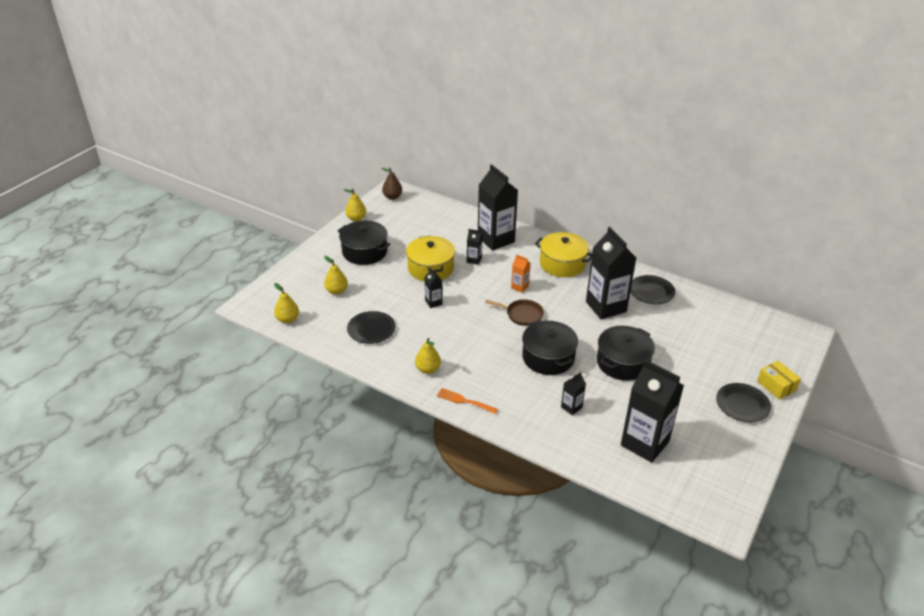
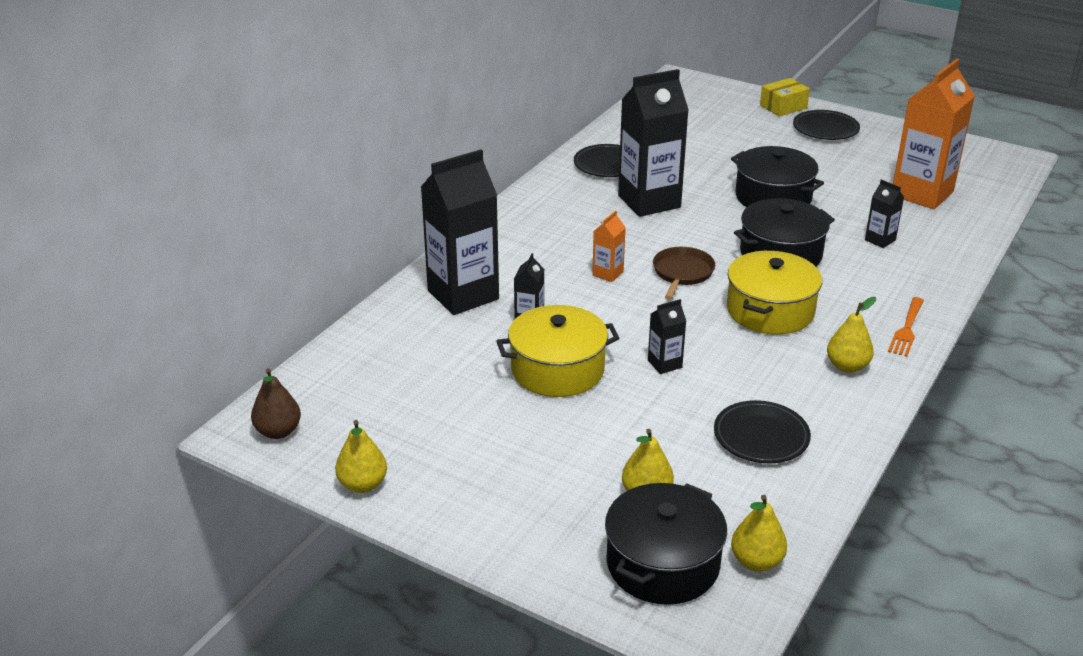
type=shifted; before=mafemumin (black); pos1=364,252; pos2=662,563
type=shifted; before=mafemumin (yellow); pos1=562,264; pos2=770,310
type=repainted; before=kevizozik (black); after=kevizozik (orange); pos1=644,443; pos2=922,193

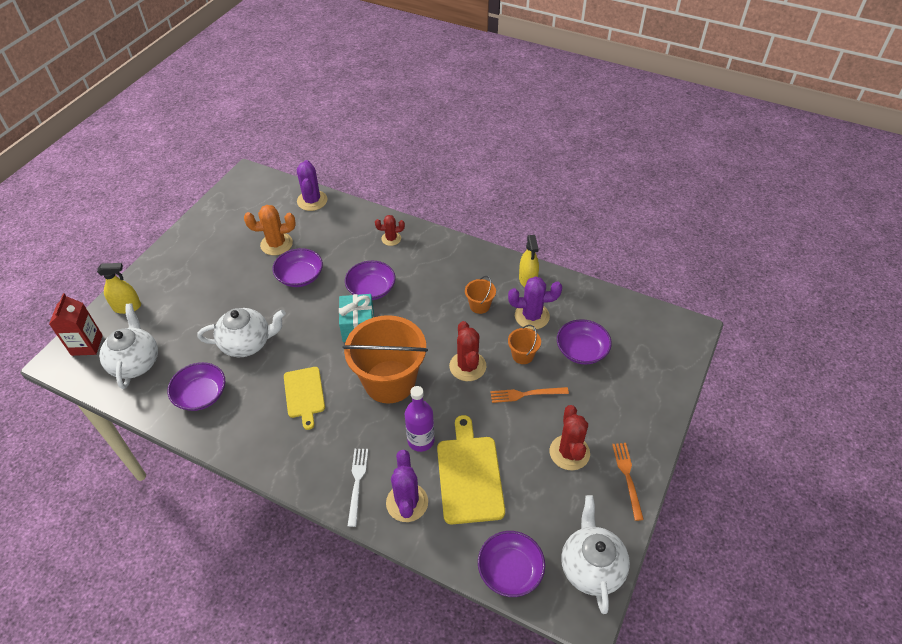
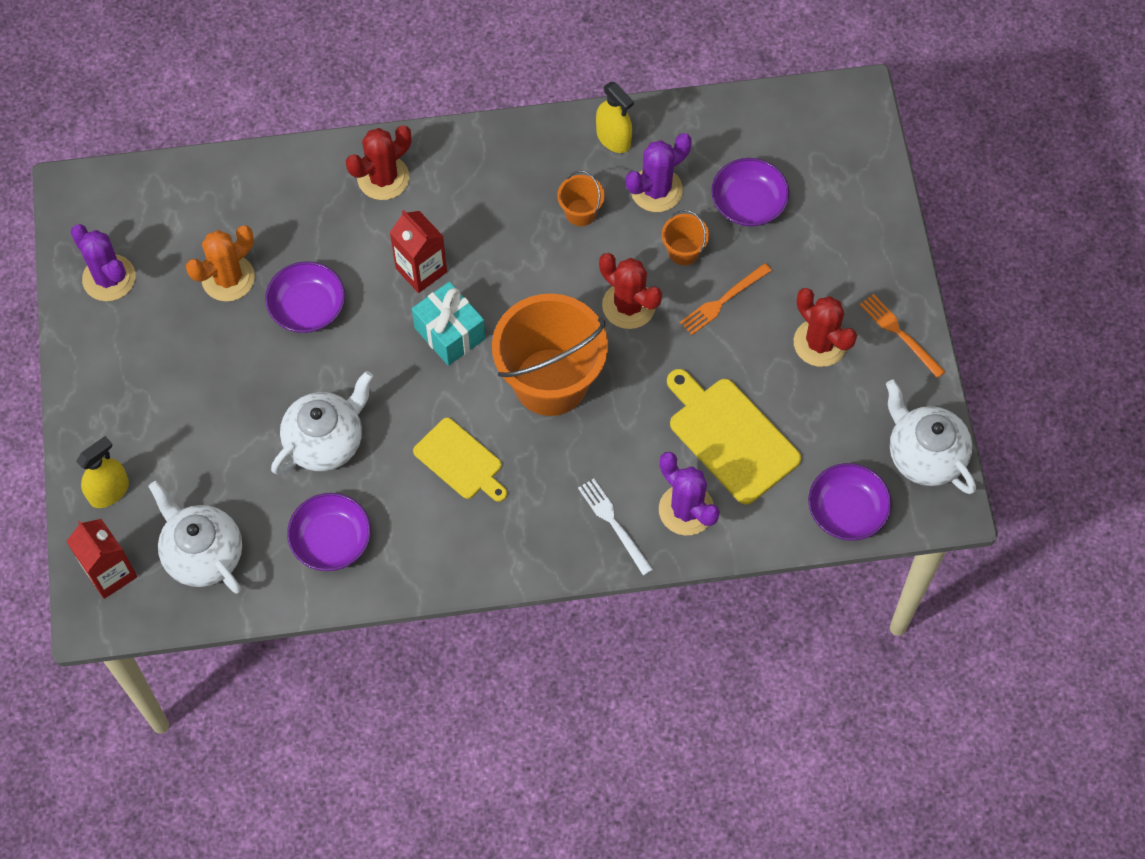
type=gone; before=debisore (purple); pos1=421,440
type=shifted; before=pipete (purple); pos1=312,201; pos2=109,278
type=swapped; before=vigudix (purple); after=kevizozik (red); pos1=371,289; pos2=421,270
type=scaled; before=pipete (red); pos1=391,239; pos2=383,178; scale=1.61

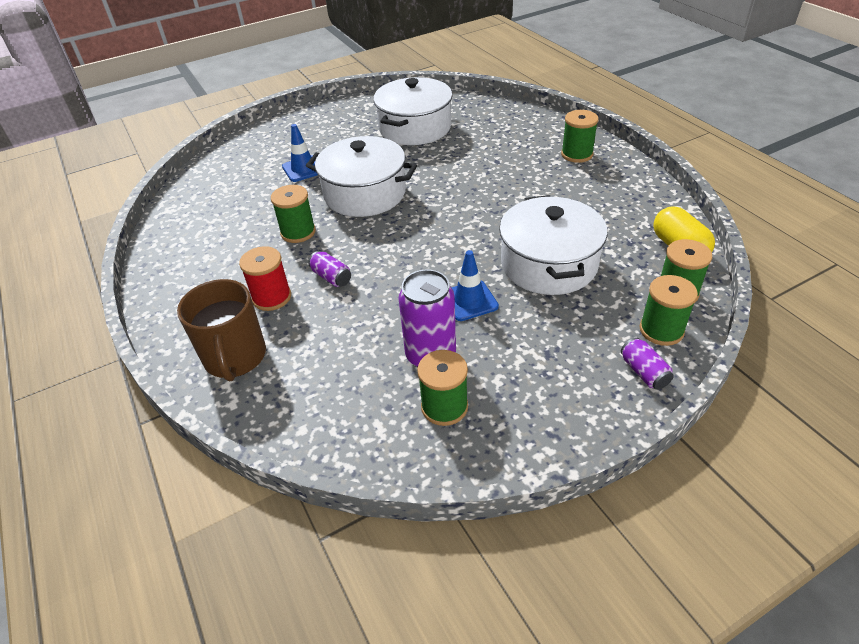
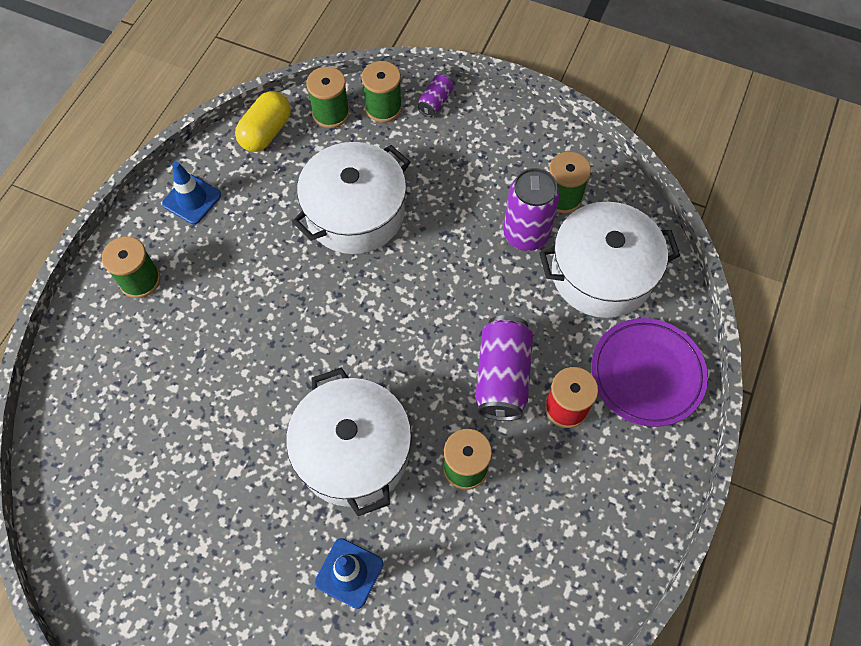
type=shifted; before=mafemumin (white); pos1=415,128; pos2=602,273
type=shifted; before=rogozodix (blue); pos1=469,300; pos2=192,199
type=swapped; before=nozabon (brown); after=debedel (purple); pos1=235,358; pos2=646,374
type=scaled; before=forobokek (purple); pos1=331,277; pos2=502,376; scale=1.93

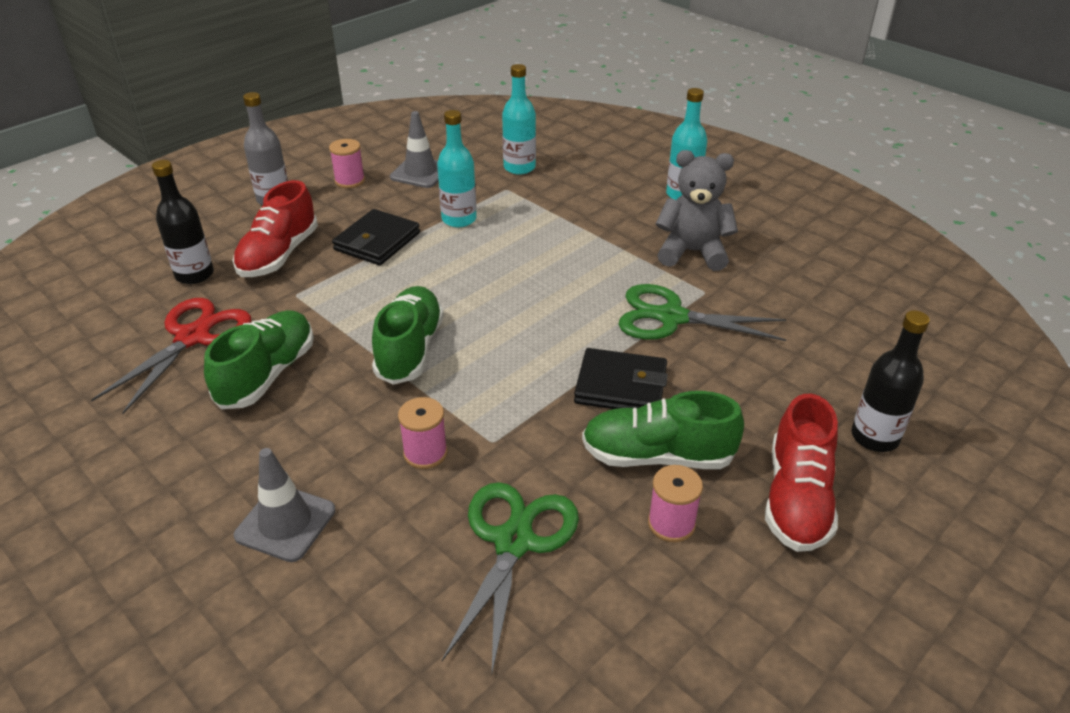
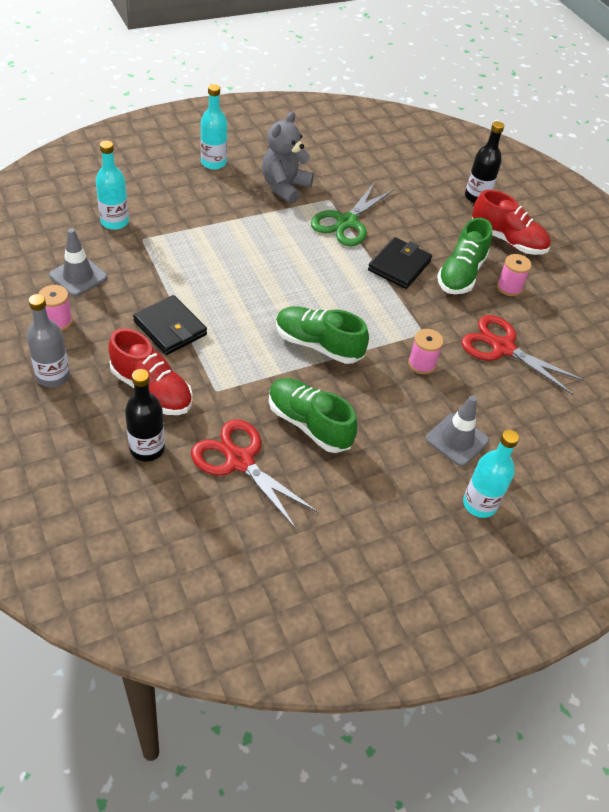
type=shifted; before=debisore (turquoise); pos1=459,219; pos2=479,504
type=repainted; before=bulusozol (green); after=bulusozol (red); pos1=514,542; pos2=502,348

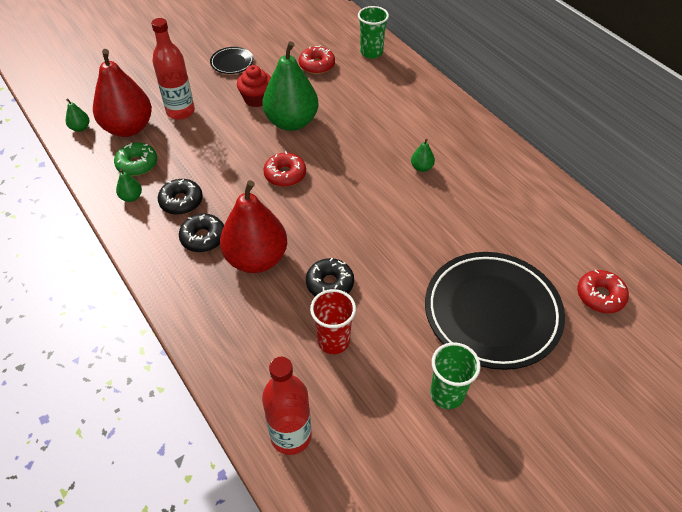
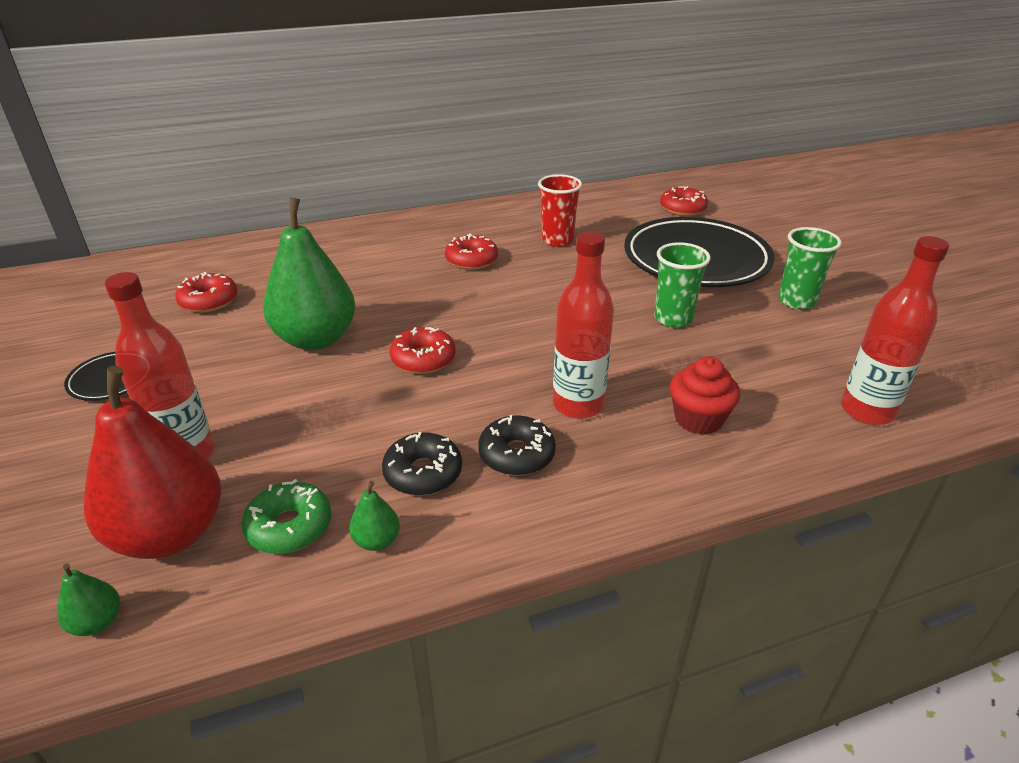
type=gone; before=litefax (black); pos1=330,284
type=shifted; before=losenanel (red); pos1=256,99; pos2=698,419
type=shifted; before=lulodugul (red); pos1=333,341; pos2=557,240
type=shifted; before=lulodugul (green); pos1=371,52; pos2=673,318
type=swapped; before=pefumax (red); after=debisore (red); pos1=256,259; pos2=578,405
type=swapped; before=pefumax (green); after=litefax (red); pos1=421,167; pos2=471,260

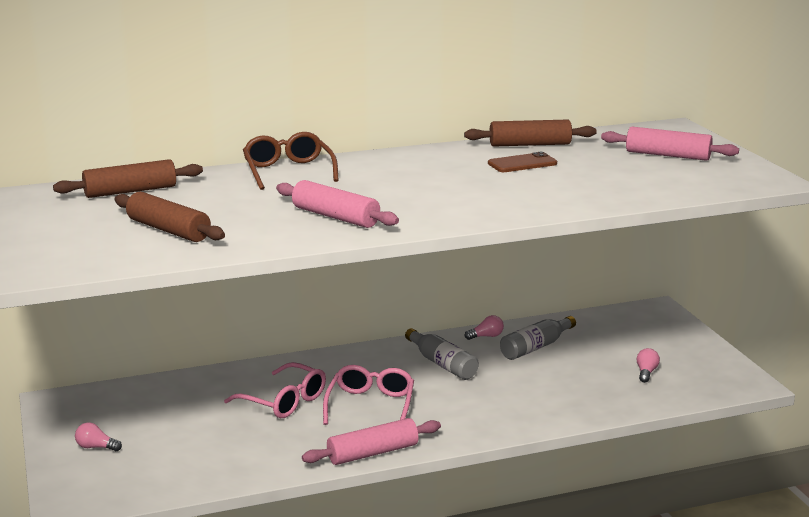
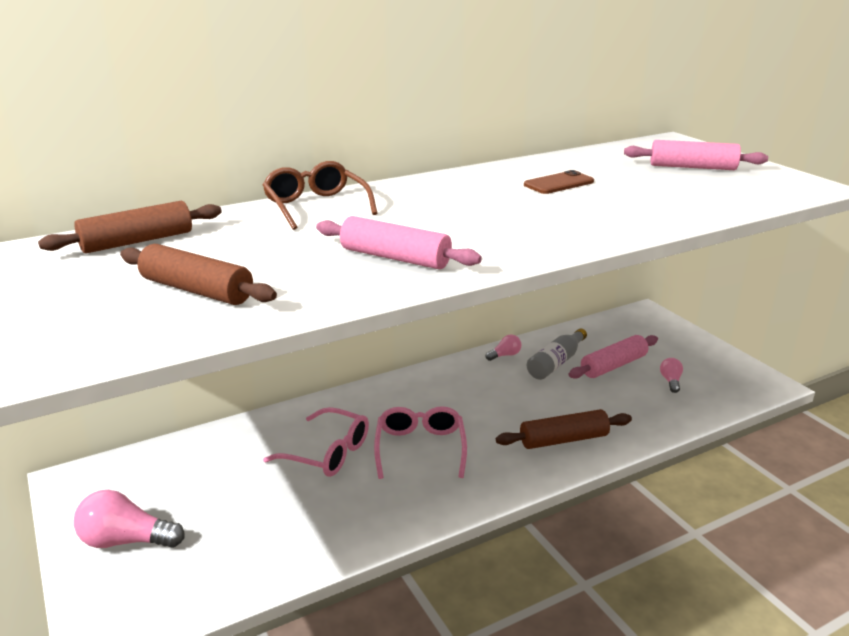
type=gone; before=debisore (grey); pos1=442,364
type=shifted; before=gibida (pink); pos1=373,453; pos2=613,366
type=shifted; before=gibida (brown); pos1=530,144; pos2=563,439
type=scaled; before=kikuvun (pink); pos1=96,447; pos2=126,541; scale=1.89

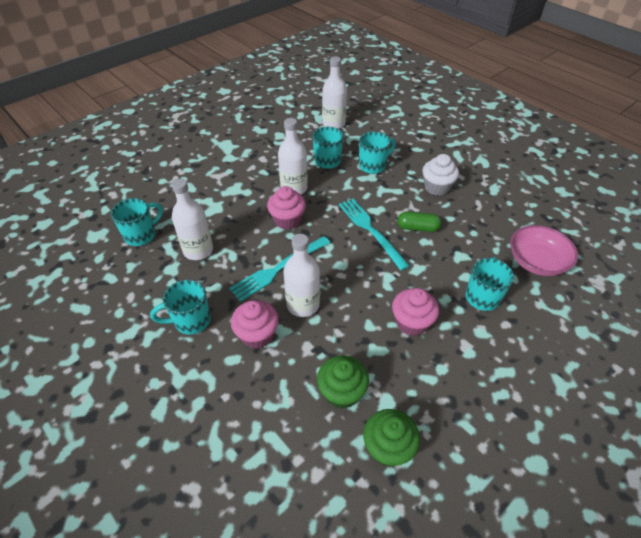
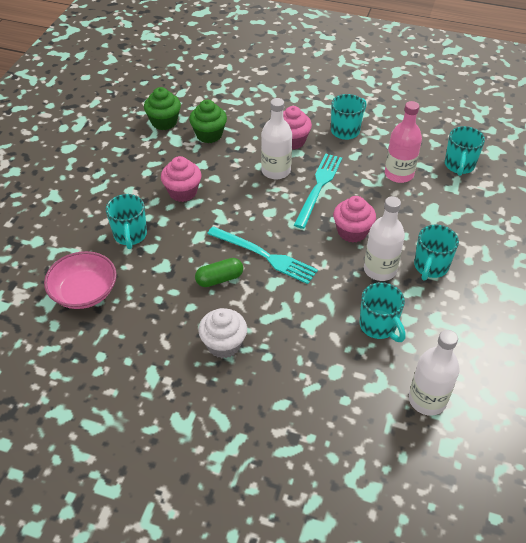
type=shifted; before=nozabon (turquoise); pos1=373,166; pos2=430,267
type=repainted; before=debisore (white); after=debisore (pink); pos1=198,250; pos2=399,174

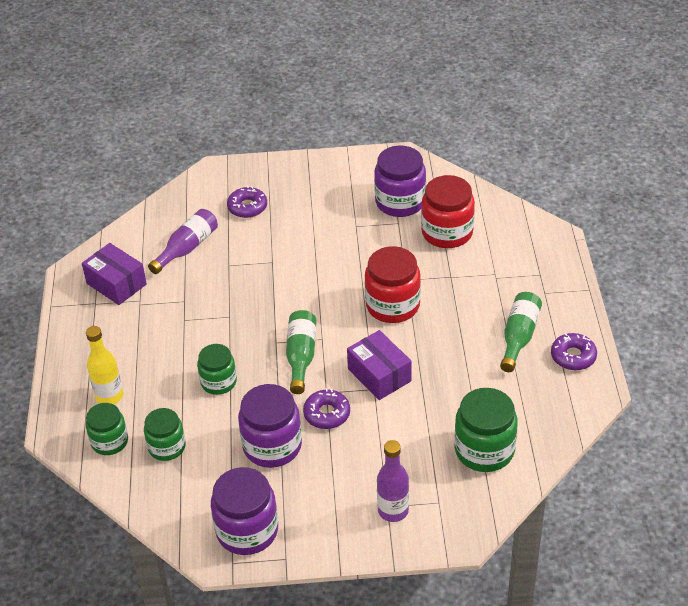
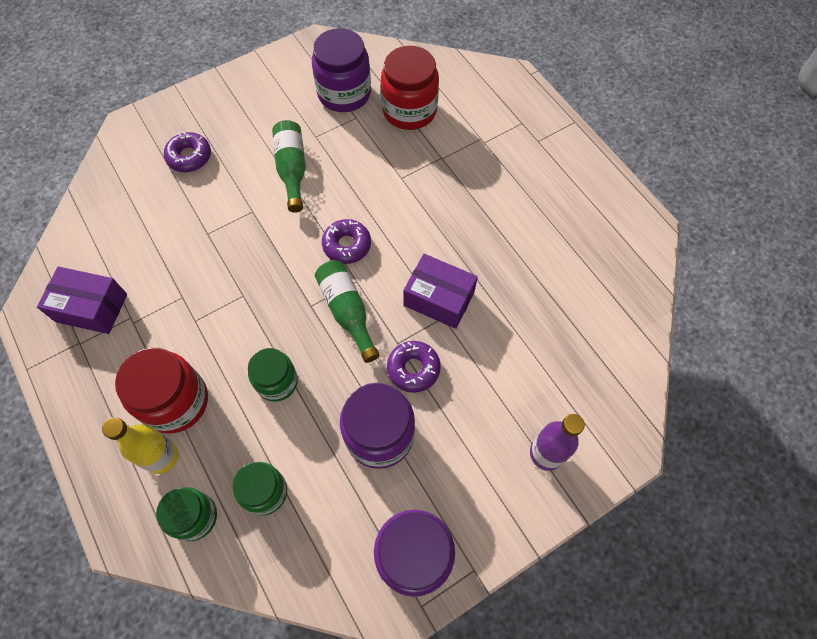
type=gone; before=debisore (purple); pos1=187,248
type=gone; before=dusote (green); pos1=484,450
type=shifted; before=dusote (red); pos1=392,305; pos2=175,401
type=shifted; before=debisore (green); pos1=518,337; pos2=292,170
type=shifted; before=litefax (purple); pos1=573,356; pos2=347,245

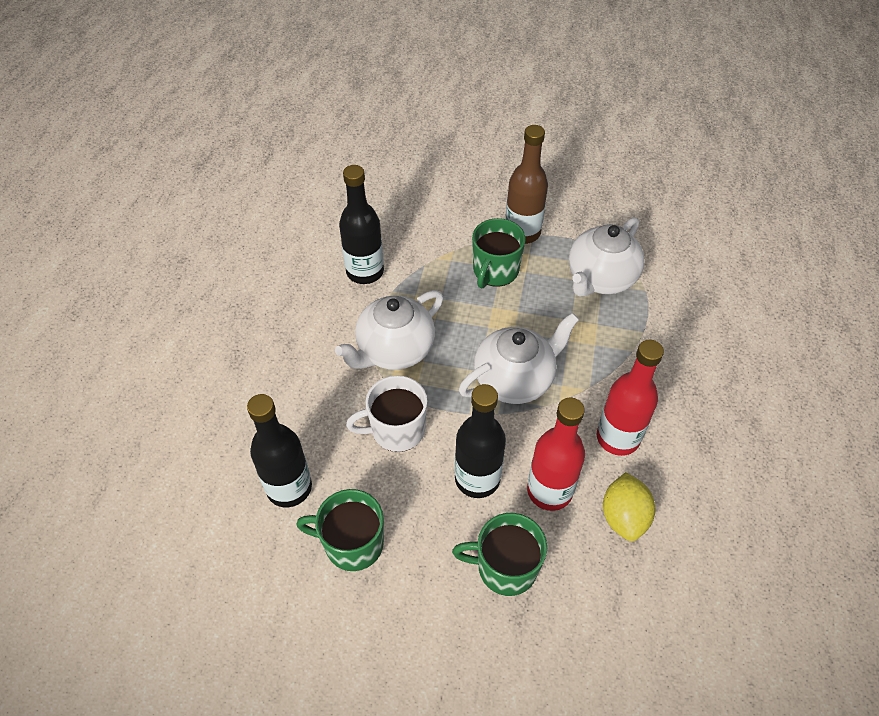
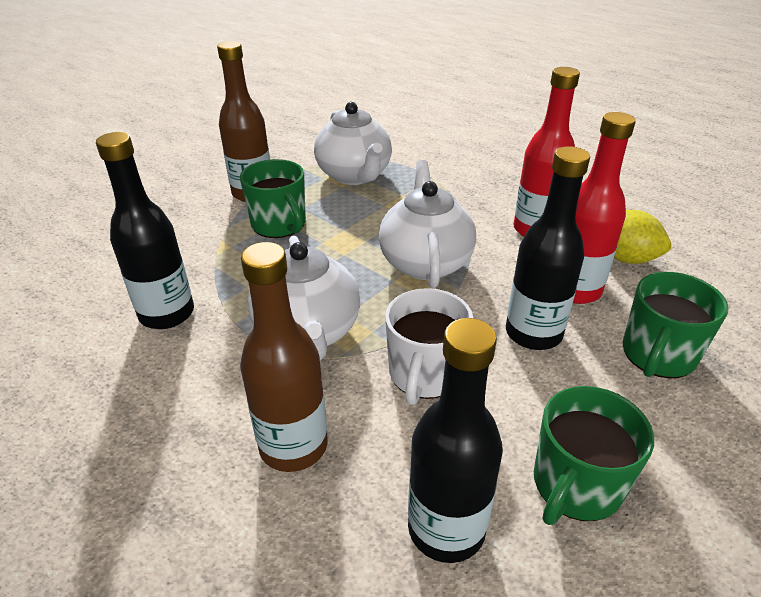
type=new; after=debisore (brown); pos2=293,446

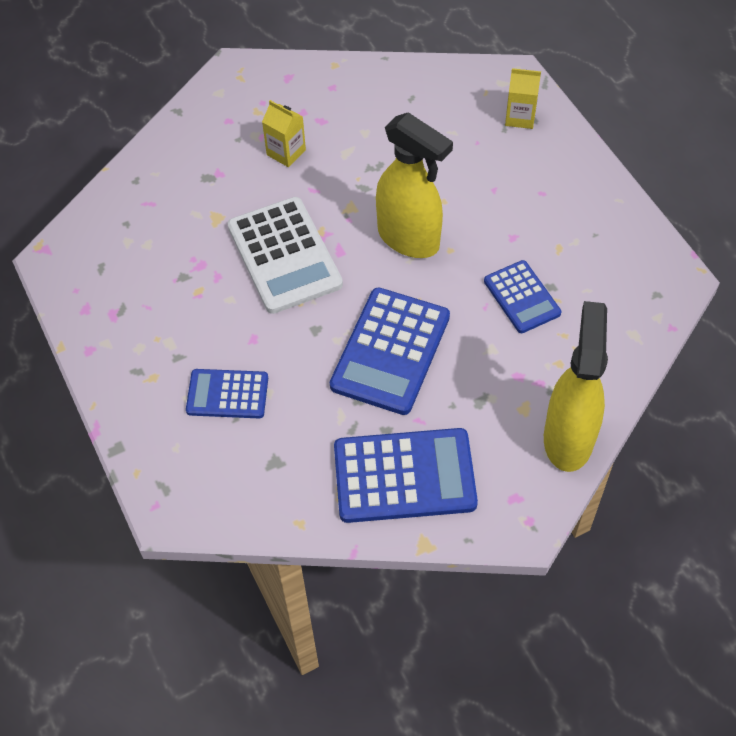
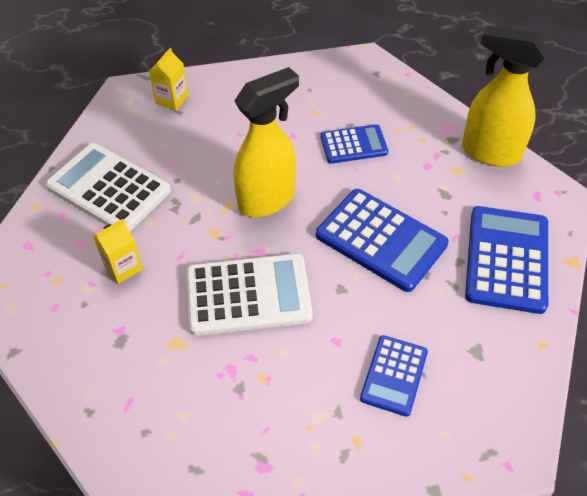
type=new; after=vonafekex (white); pos2=109,188

